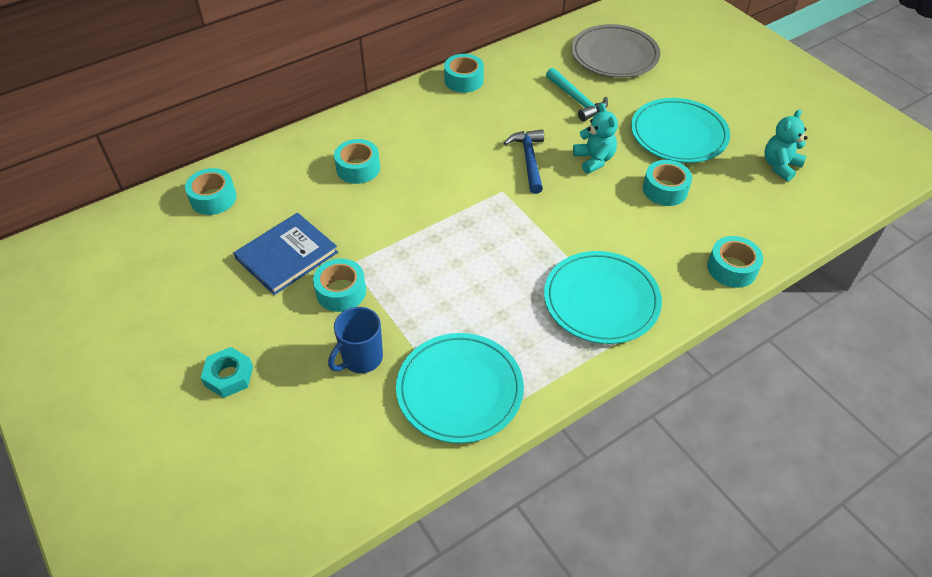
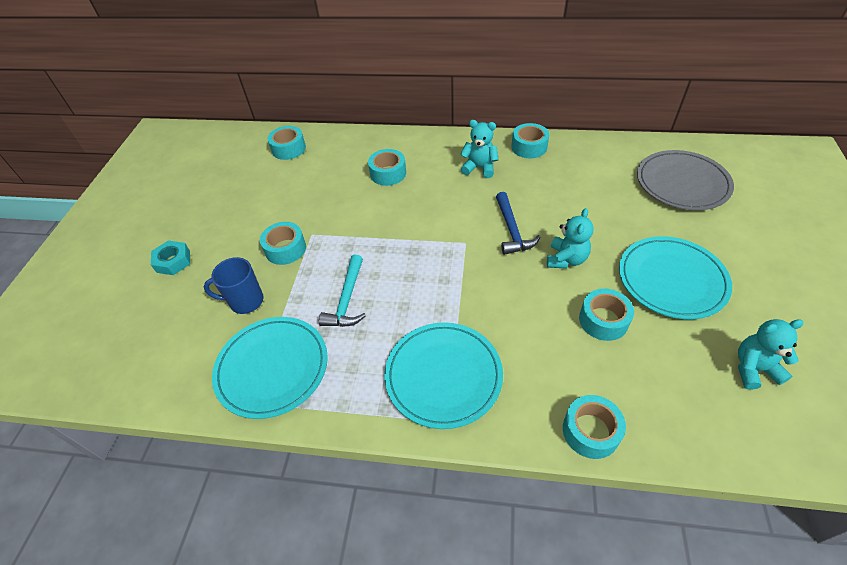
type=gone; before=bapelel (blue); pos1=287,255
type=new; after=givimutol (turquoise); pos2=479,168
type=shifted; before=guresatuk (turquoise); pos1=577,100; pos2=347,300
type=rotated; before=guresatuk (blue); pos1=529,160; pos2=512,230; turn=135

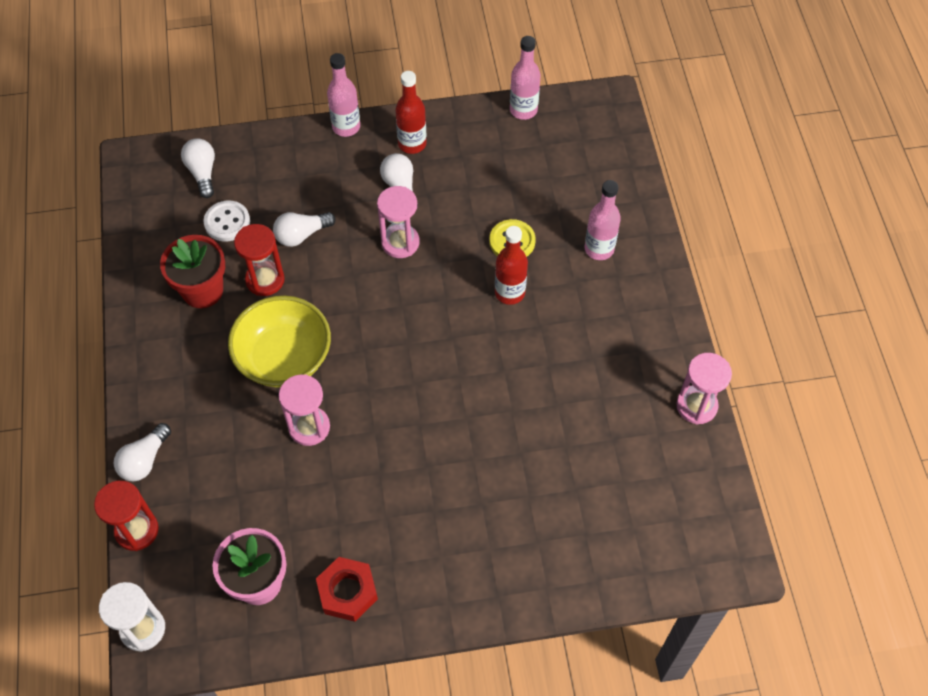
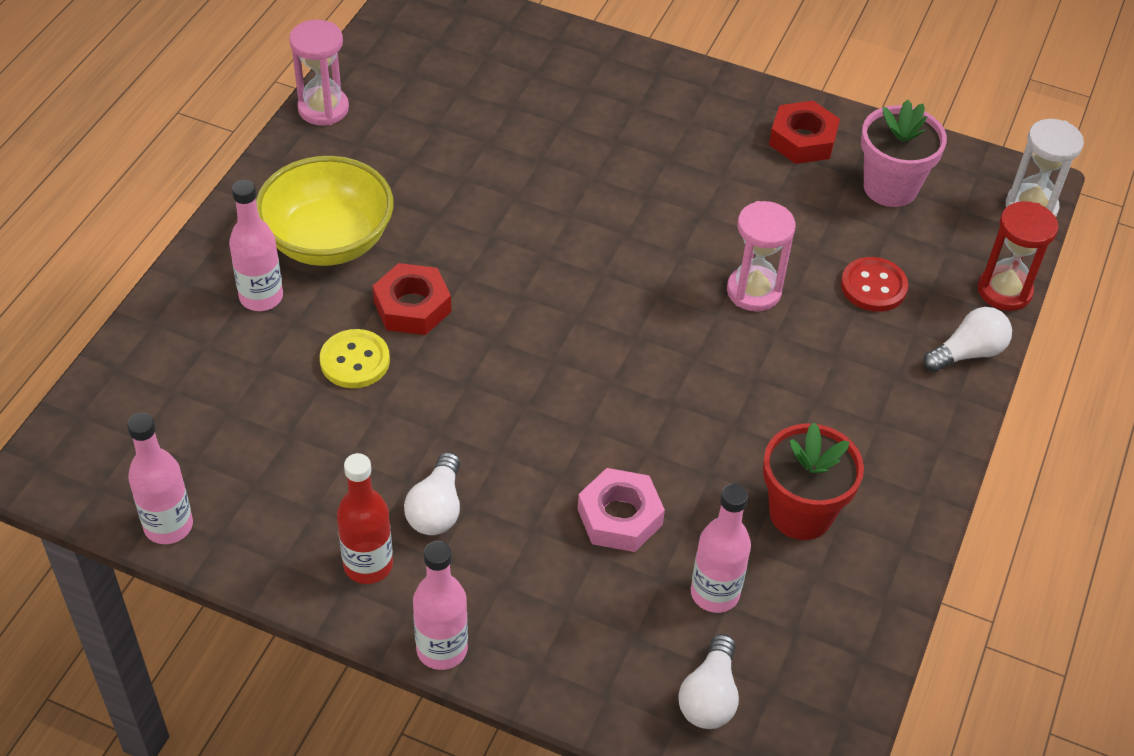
type=gone; before=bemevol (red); pos1=265,280
type=gone; before=bemevol (pink); pos1=400,242
type=new; after=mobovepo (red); pos2=873,286
type=shifted; before=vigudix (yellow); pos1=284,358; pos2=328,241
type=swapped; before=mobovepo (white); after=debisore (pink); pos1=227,222; pos2=714,593
type=swapped; before=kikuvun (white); after=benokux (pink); pos1=302,235; pos2=619,517
type=swapped; before=debisore (red); after=benokux (red); pos1=509,292; pos2=412,307

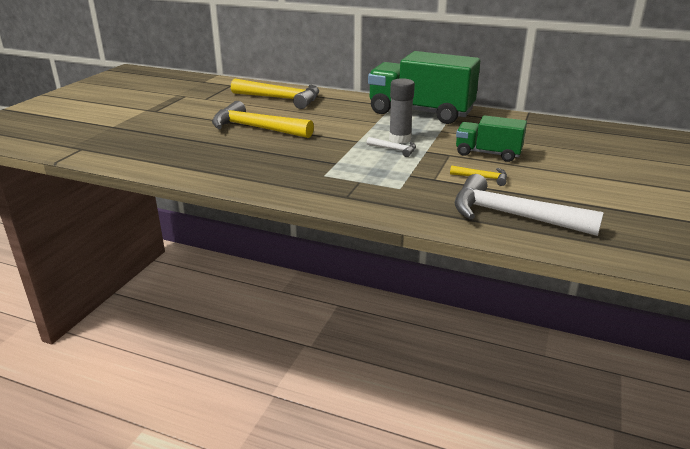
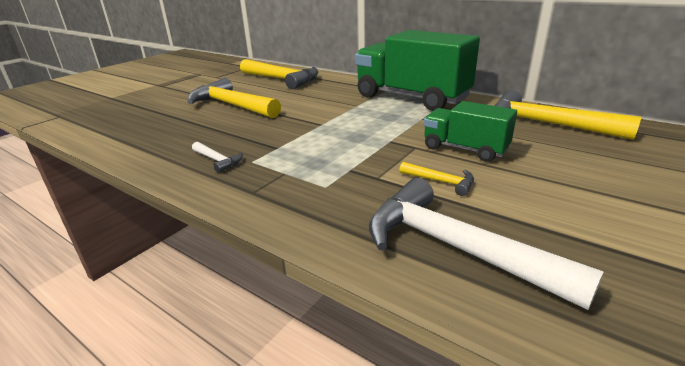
type=gone; before=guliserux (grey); pos1=399,139
type=new; after=guresatuk (yellow); pos2=545,124
type=shifted; before=guresatuk (white); pos1=394,149; pos2=218,161

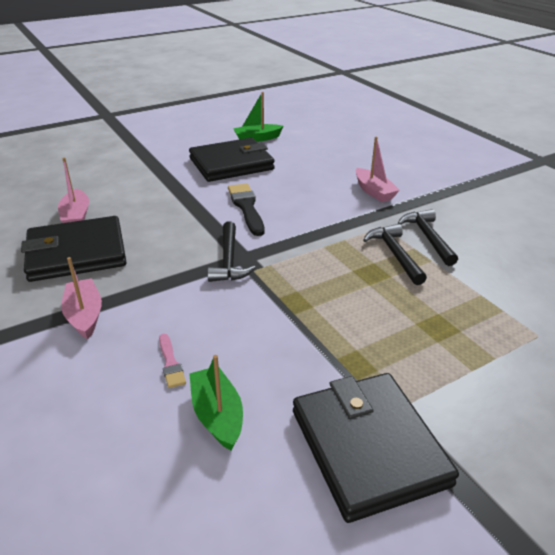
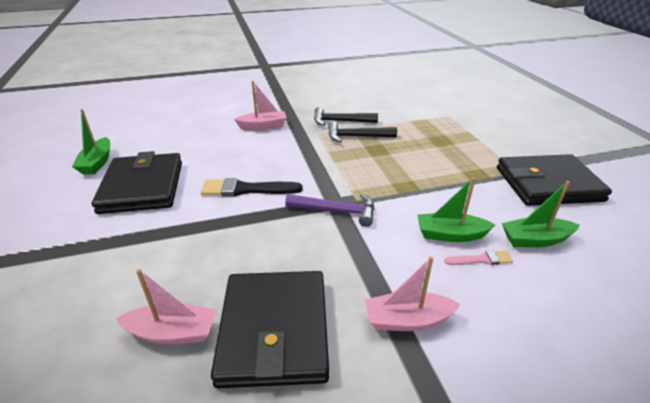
type=new; after=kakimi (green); pos2=450,235
type=repainted; before=guresatuk (black); after=guresatuk (purple); pos1=229,260; pos2=336,211

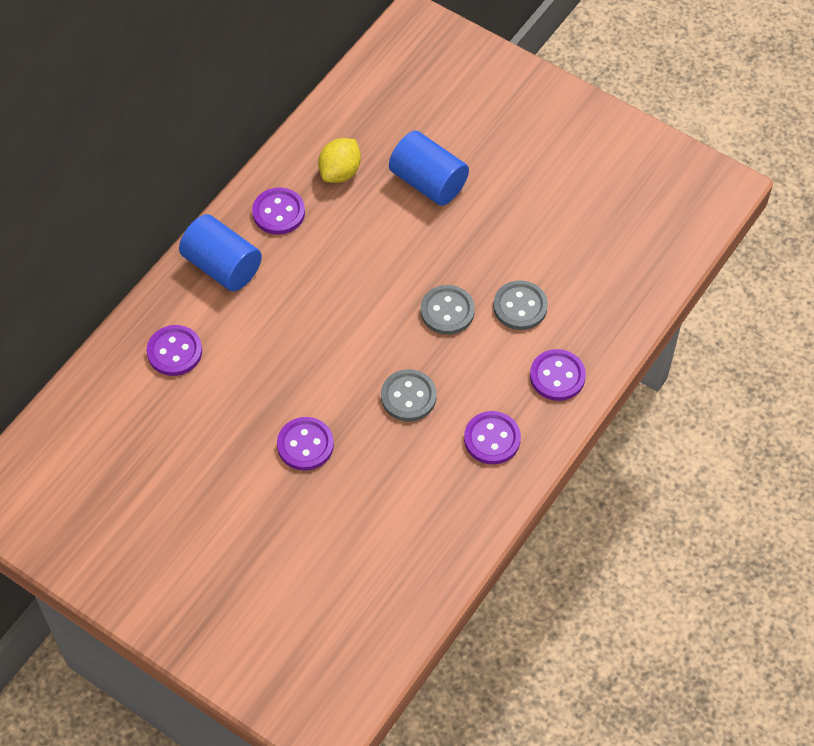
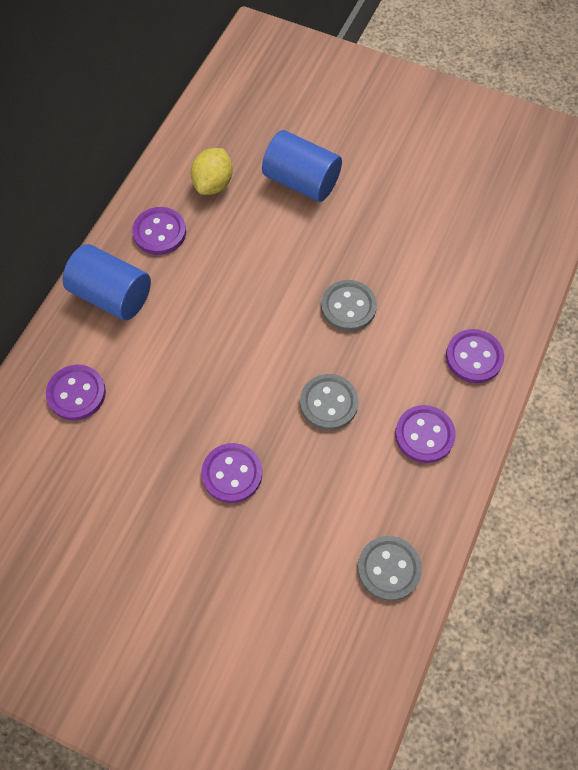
type=shifted; before=mobovepo (grey); pos1=520,307; pos2=389,568

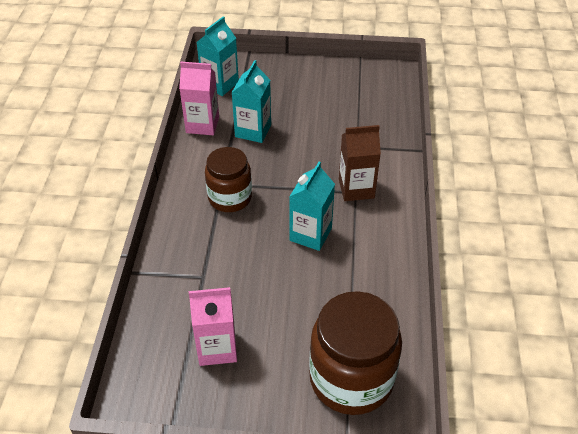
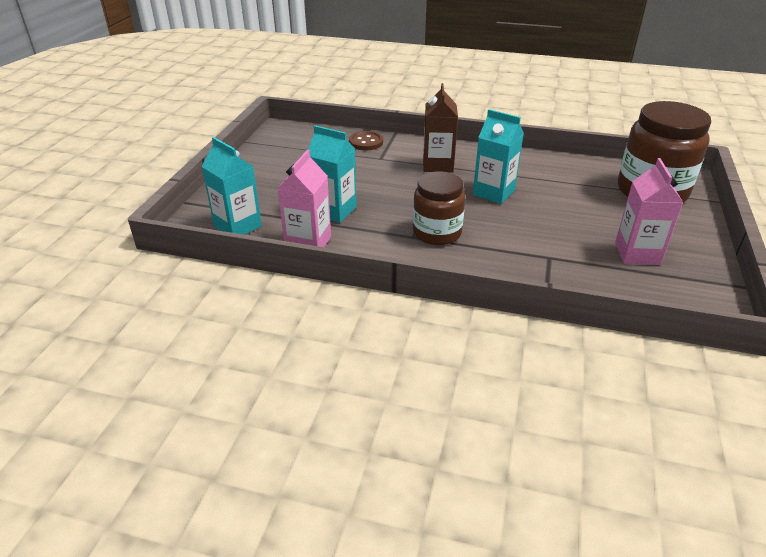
type=new; after=mobovepo (brown); pos2=366,142

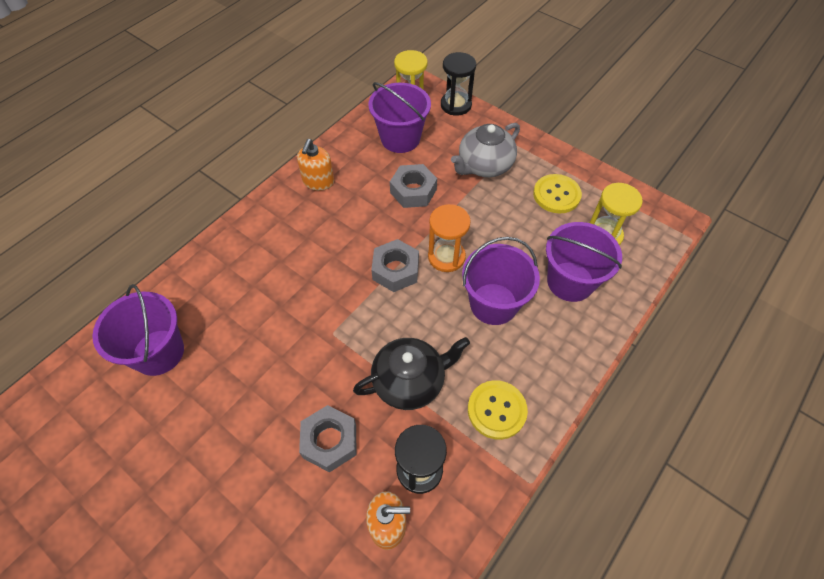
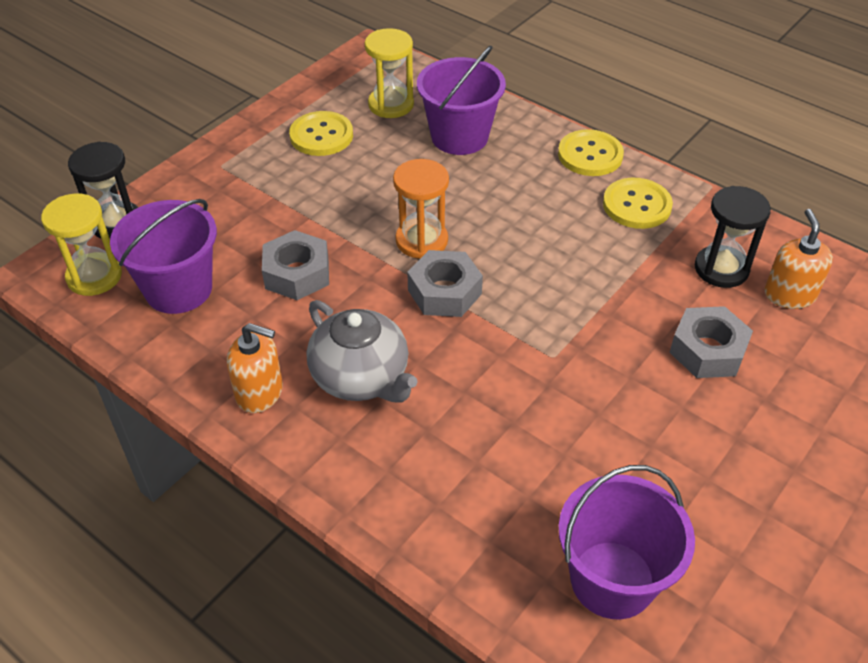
type=gone; before=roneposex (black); pos1=410,381
type=gone; before=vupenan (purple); pos1=493,304
type=new; after=mobovepo (yellow); pos2=590,155
type=shifted; before=roneposex (grey); pos1=484,165; pos2=361,377

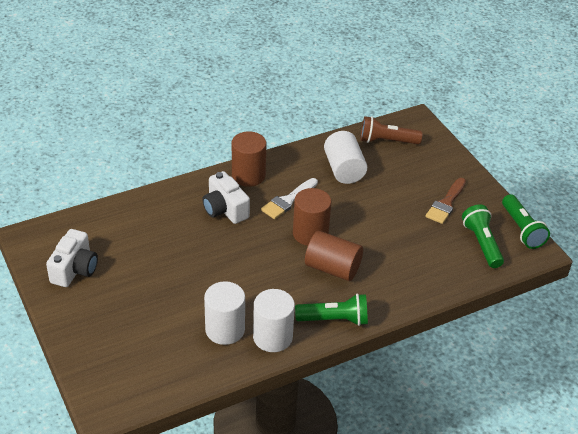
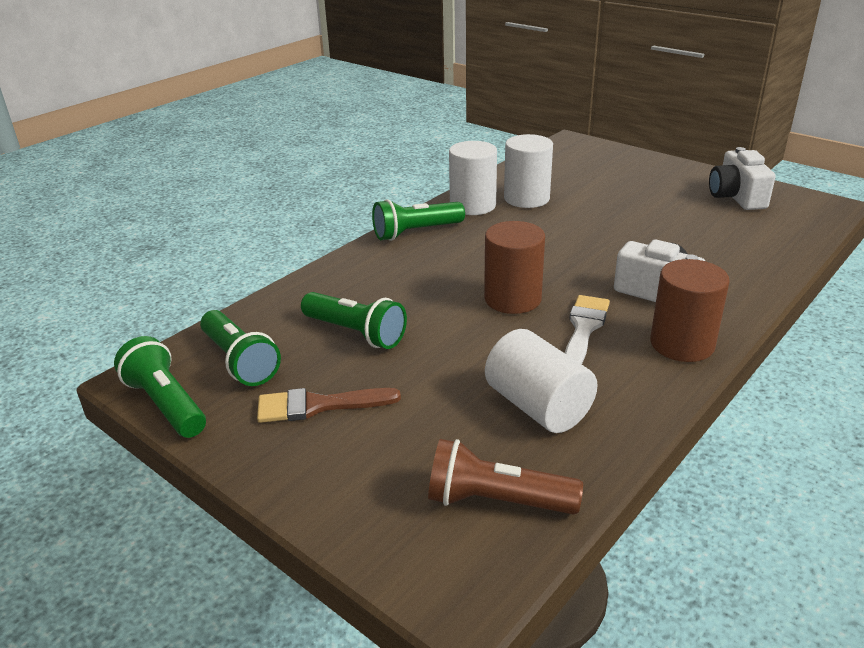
type=gone; before=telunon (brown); pos1=332,268
type=new; after=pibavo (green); pos2=356,333
type=rotated; before=pibavo (brown); pos1=387,141; pos2=496,501; turn=-150
type=rotated; before=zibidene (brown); pos1=446,203; pos2=318,406; turn=-105

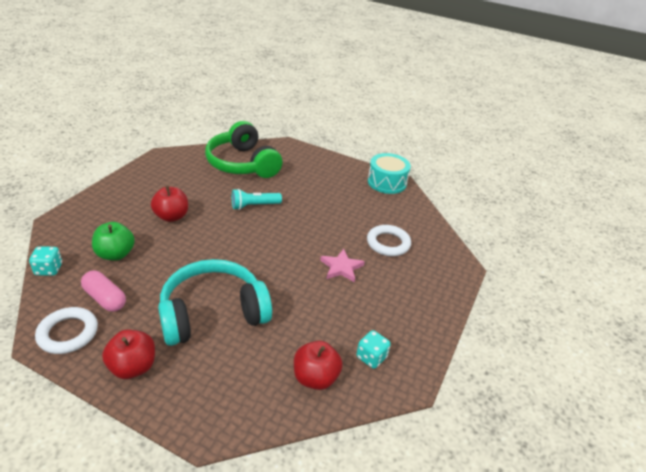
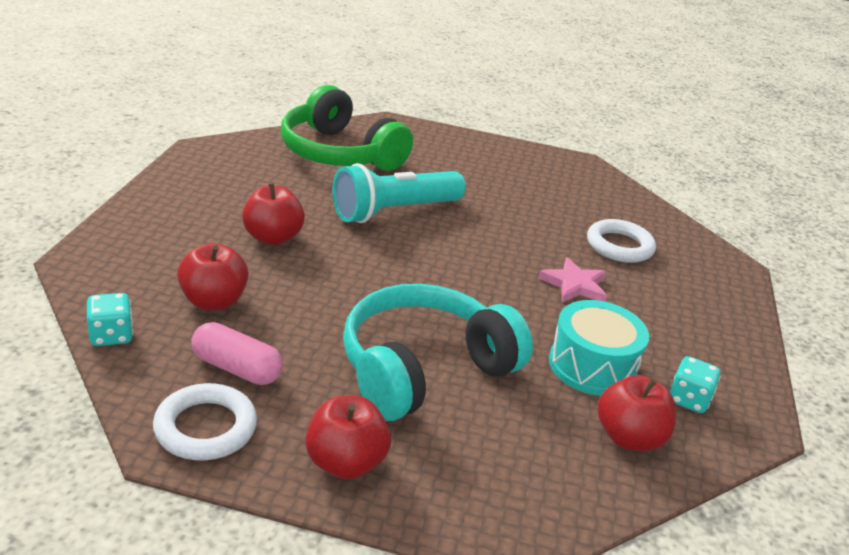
type=shifted; before=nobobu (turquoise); pos1=387,182; pos2=592,366
type=repainted; before=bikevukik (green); after=bikevukik (red); pos1=115,254; pos2=213,301
type=scaled; before=pibavo (turquoise); pos1=254,206; pos2=394,211; scale=1.68

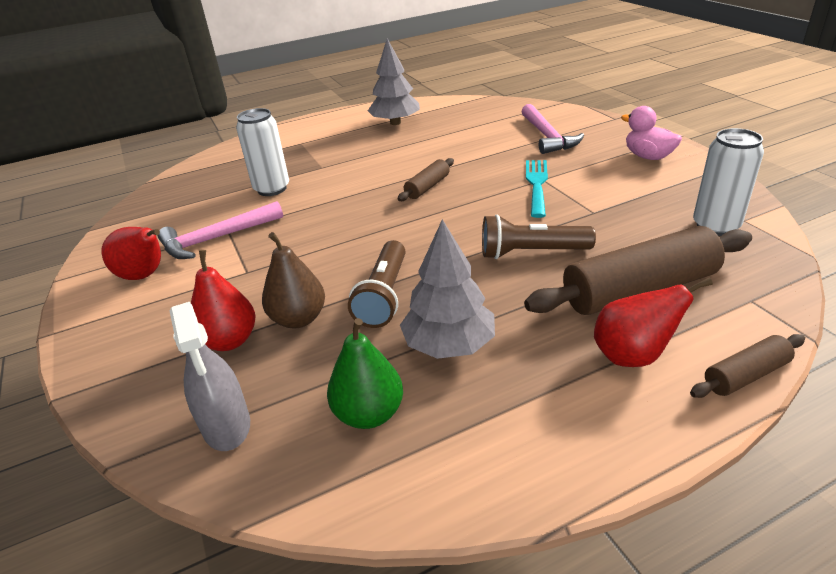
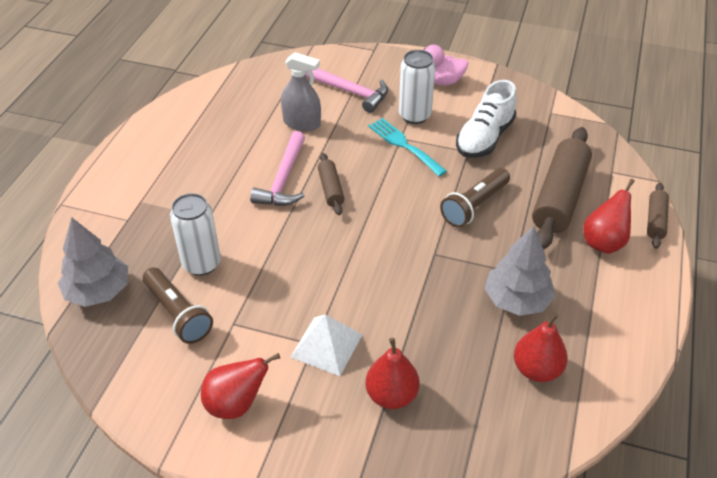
type=gone; before=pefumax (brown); pos1=298,319
type=new; after=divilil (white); pos2=326,345
type=new; after=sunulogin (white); pos2=484,138
type=shifted; before=guresatuk (pink); pos1=217,238; pos2=284,179
type=shifted; before=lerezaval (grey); pos1=226,425; pos2=302,123
type=shifted; before=pibavo (brown); pos1=384,296; pos2=178,314
type=shifted; before=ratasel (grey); pos1=395,123; pos2=98,291
type=shifted; before=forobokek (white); pos1=715,226; pos2=414,116
type=repainted; before=pefumax (green); after=pefumax (red); pos1=369,414; pos2=536,369

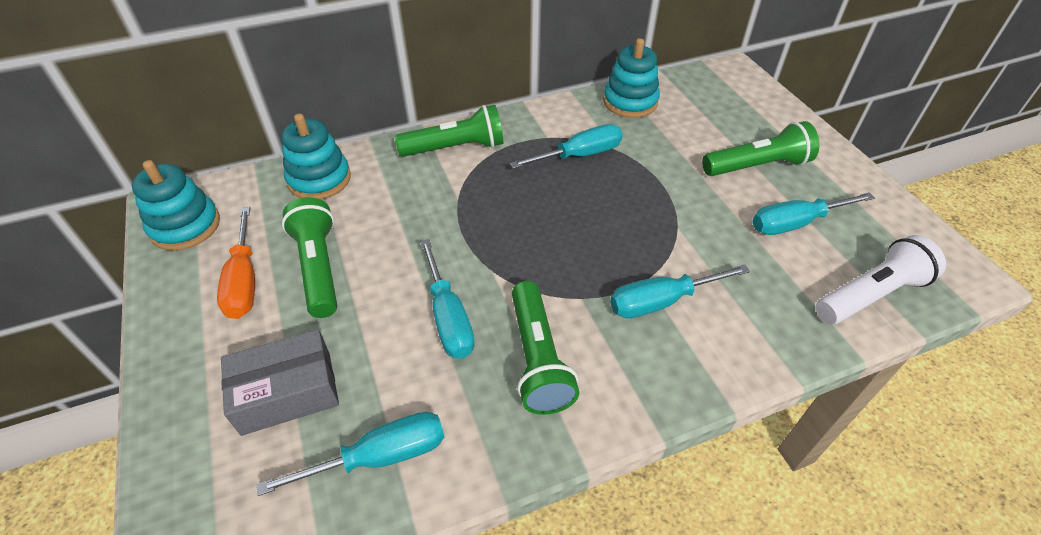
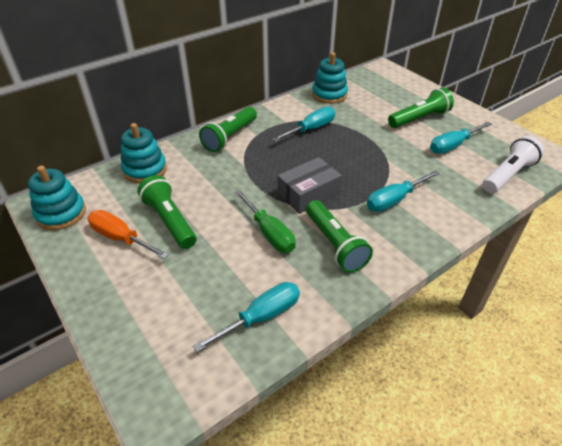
type=shifted; before=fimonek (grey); pos1=287,392; pos2=308,194
type=repainted; before=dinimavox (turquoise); after=dinimavox (green); pos1=448,317; pos2=269,233
type=rotated; before=dinimavox (orange); pos1=244,281; pos2=121,238; turn=150
type=rotated; before=pibavo (green); pos1=456,148; pos2=230,137; turn=150

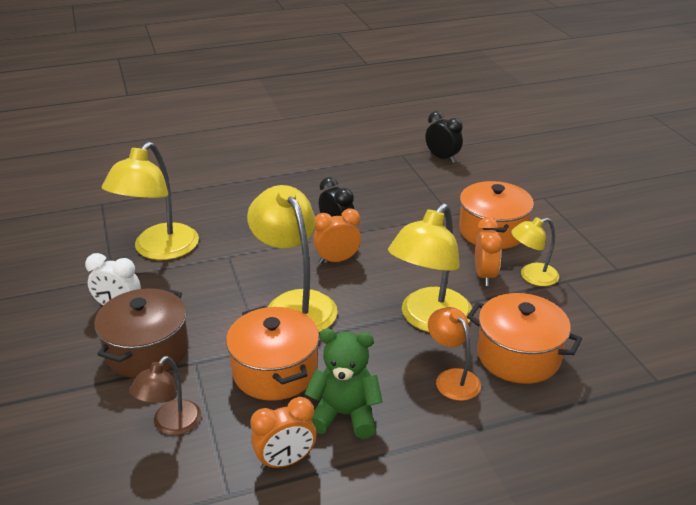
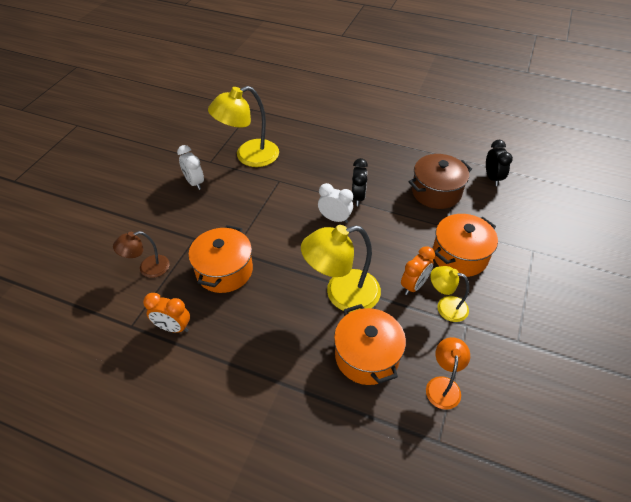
type=gone; before=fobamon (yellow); pos1=295,304
type=gone; before=givimutol (green); pos1=345,415
type=shifted; before=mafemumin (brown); pos1=147,351; pos2=436,192
type=shifted; before=fobamon (orange); pos1=452,378; pos2=443,385
type=repainted; before=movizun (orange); after=movizun (white); pos1=337,260; pos2=334,219

